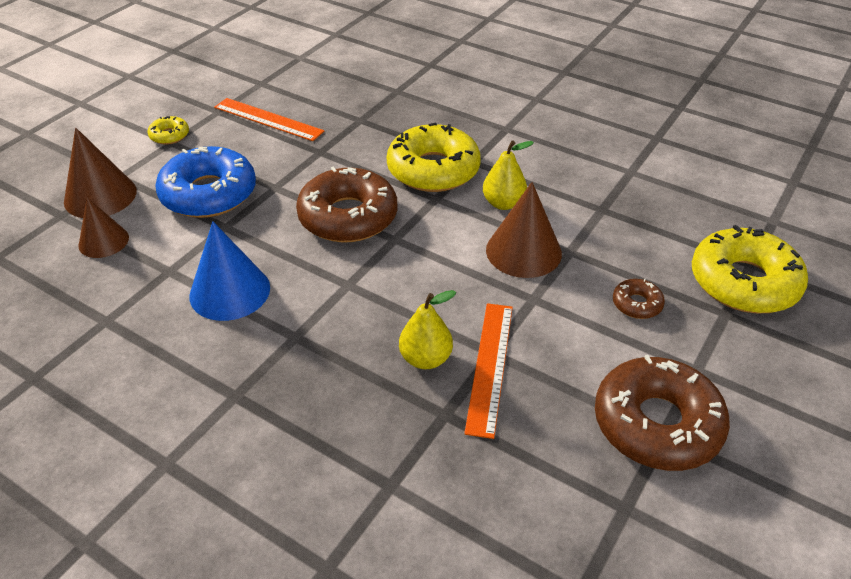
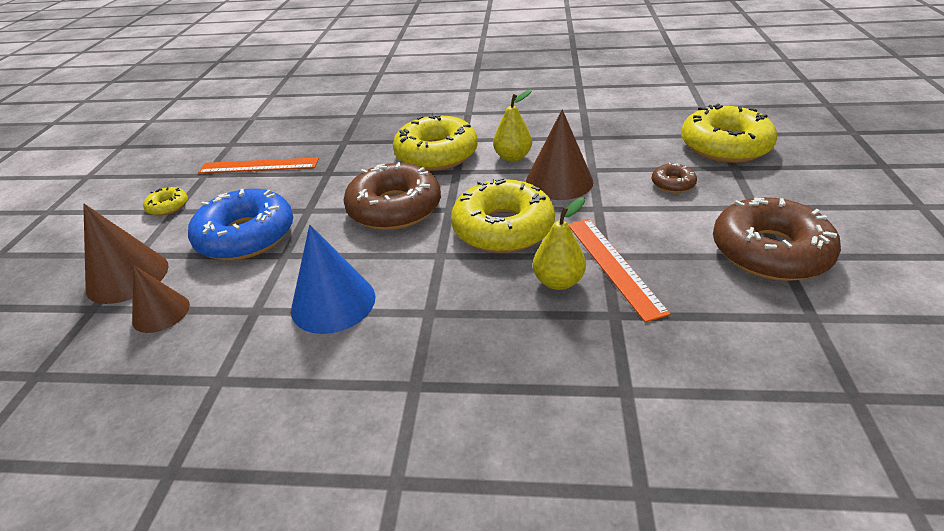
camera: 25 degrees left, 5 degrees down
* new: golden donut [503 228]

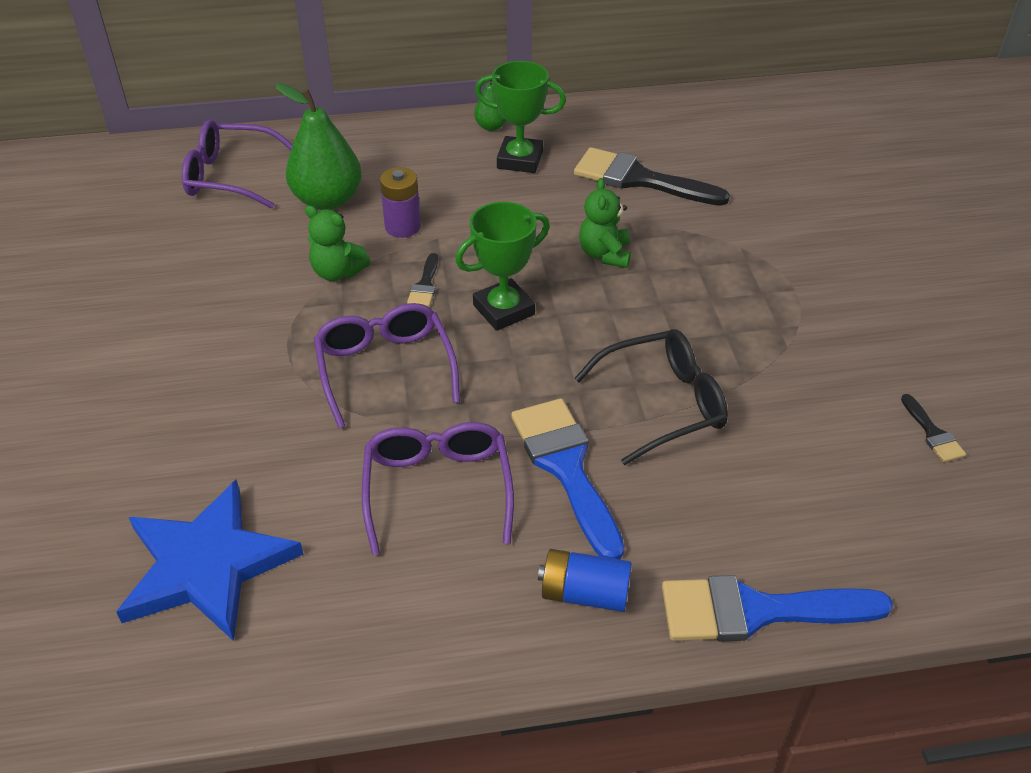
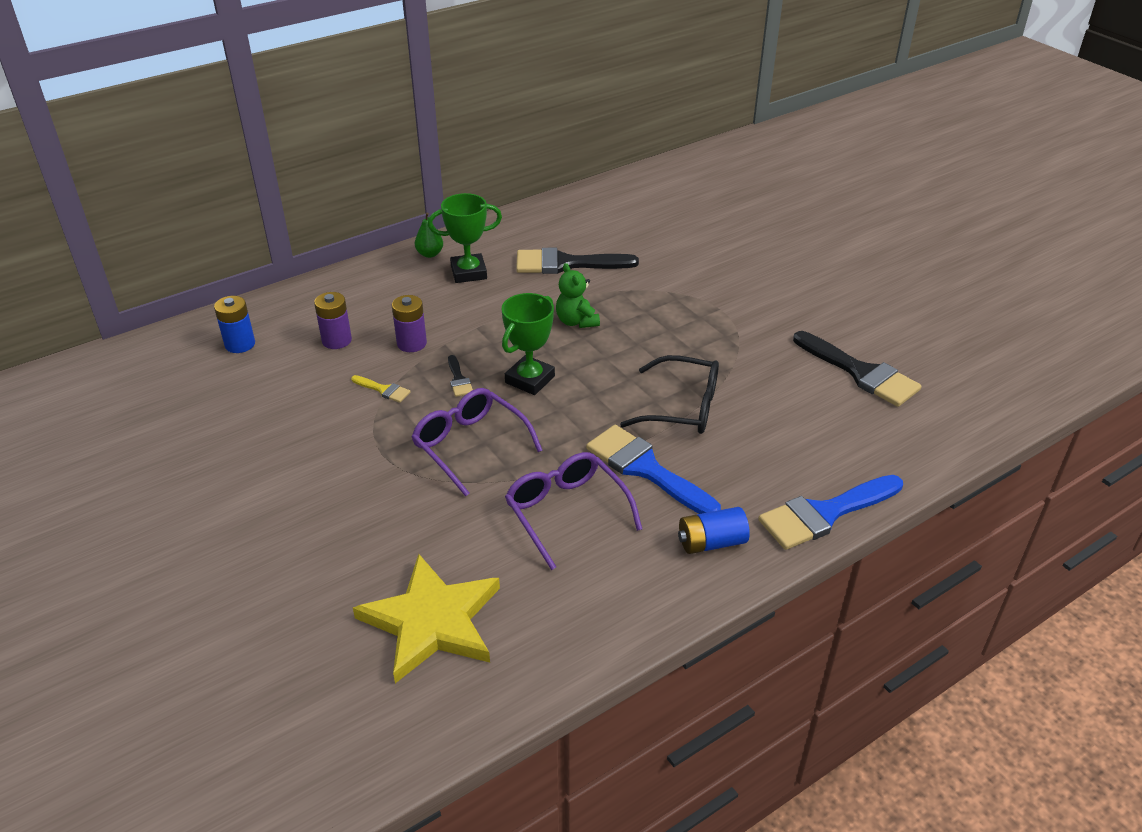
camera: 25 degrees left, 5 degrees down
* swapped: leaf-green pear [327 200] to violet AA battery [337 340]
* swapped: violet spectacles [230 176] to royal blue AA battery [240 344]
* swapped: leaf-green teddy bear [337 272] to golden paint brush [383 390]
* rotated: jet-black spectacles [663 404] = [683 407] 60 degrees clockwise
* scaled: jet-black paint brush [933 433] = [861 373] x2.17
* repainted: royal blue star shape [206 565] to golden star shape [432 621]

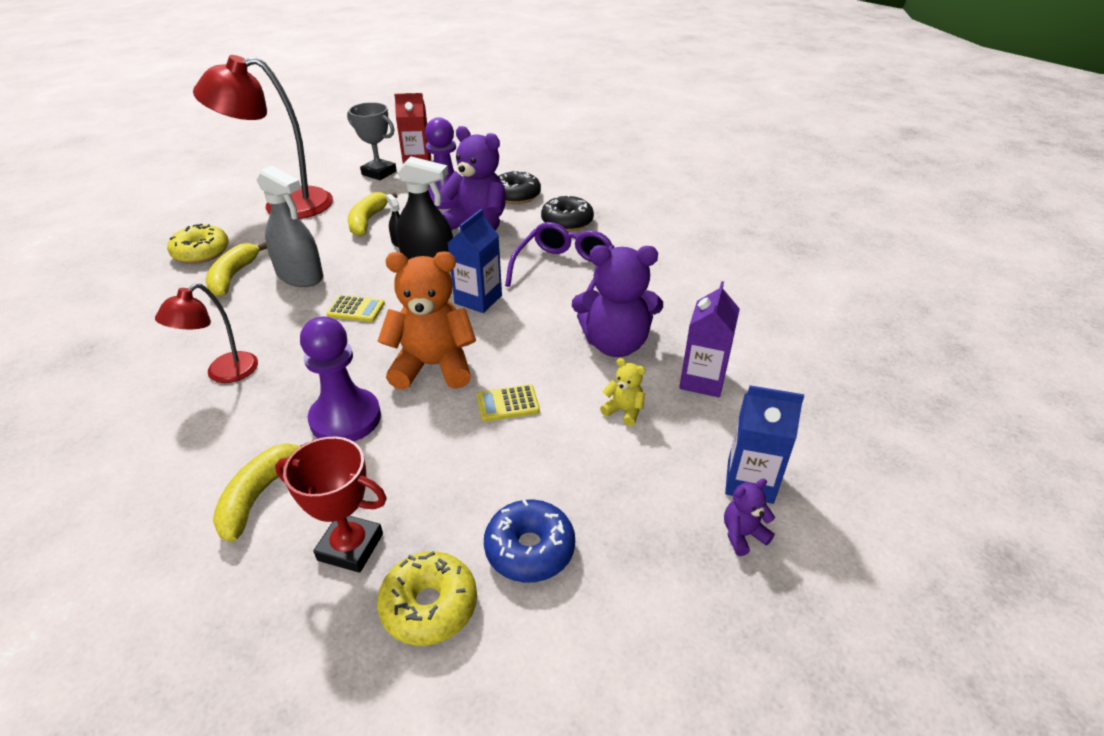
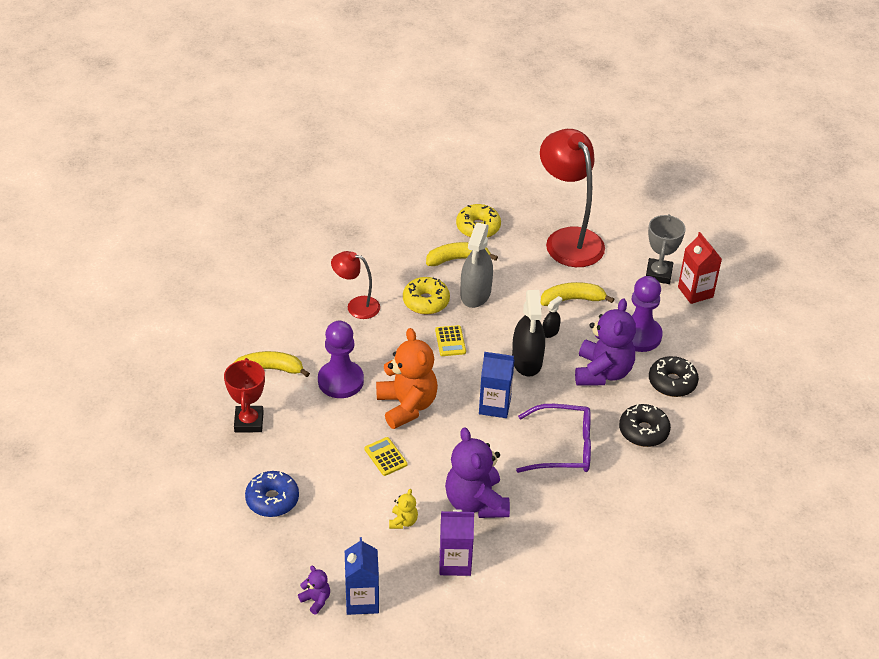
camera: 70 degrees right, 5 degrees up
* shifted: golden donut [429 606] to [426 301]

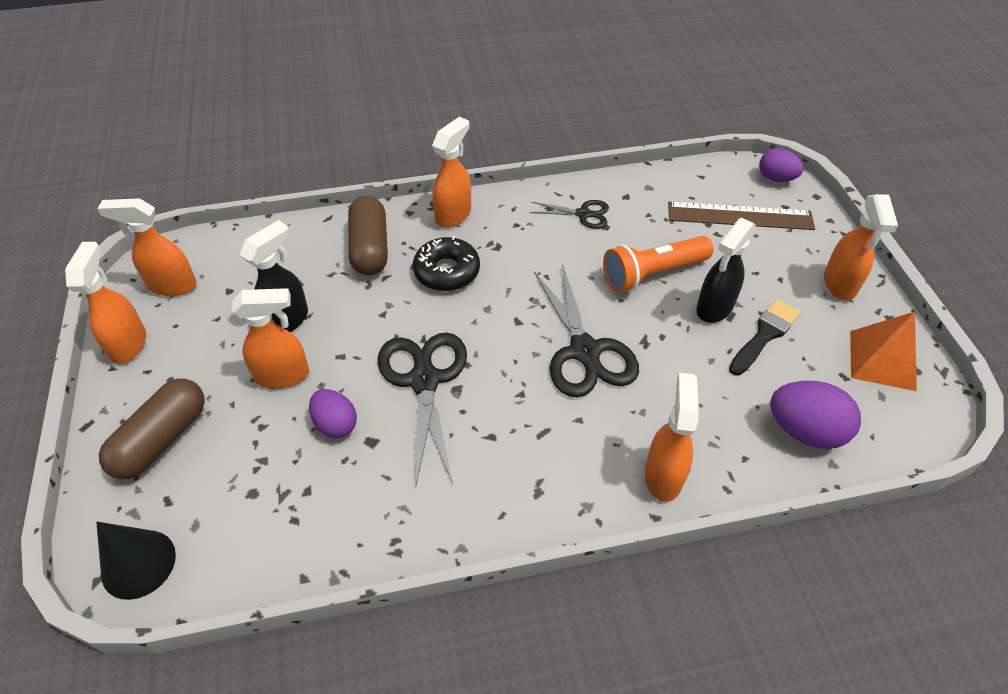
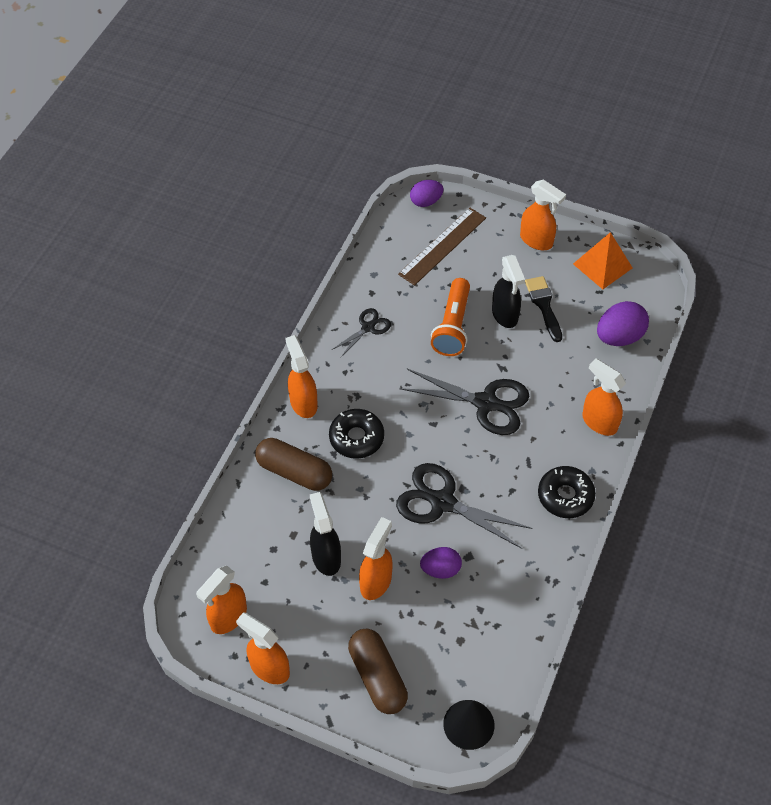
camera: 55 degrees left, 5 degrees up
* new: jet-black donut [565 496]

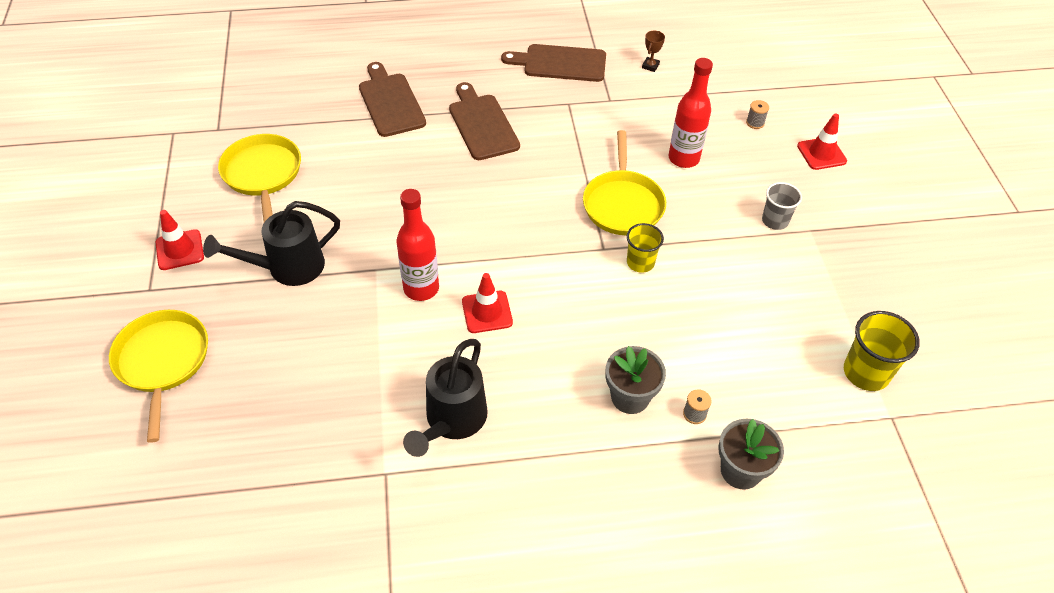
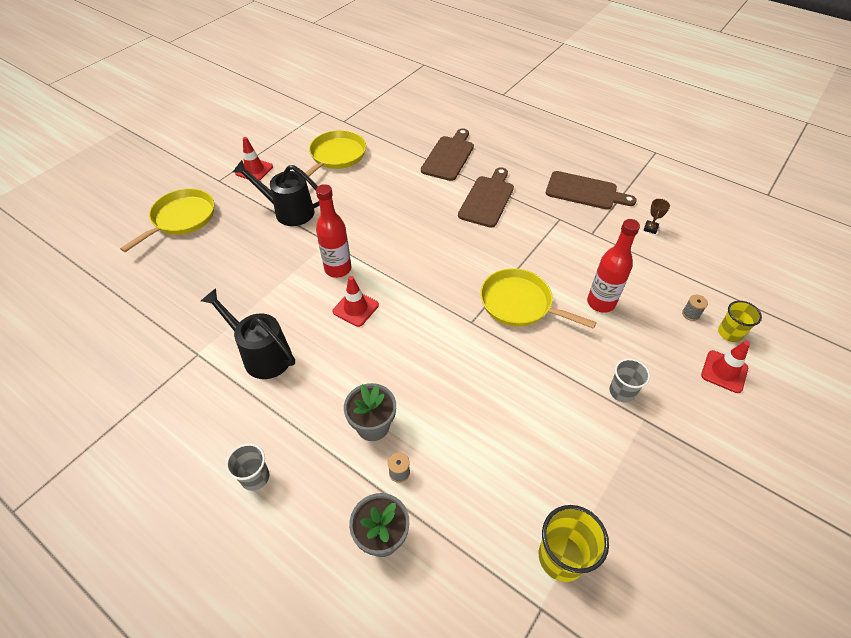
camera: 45 degrees right, 0 degrees up
* rotated: russet prize cup [650 66] = [650 228] 45 degrees counterclockwise
* rotated: russet chopping board [560 63] = [584 191] 150 degrees clockwise
* rotated: golden pan [623 204] = [519 303] 75 degrees clockwise
* shifted: golden cup [640 262] to [730 333]
* rotated: jet-black watering pot [452 421] = [261 354] 60 degrees clockwise
* new: grey cup [255 477]

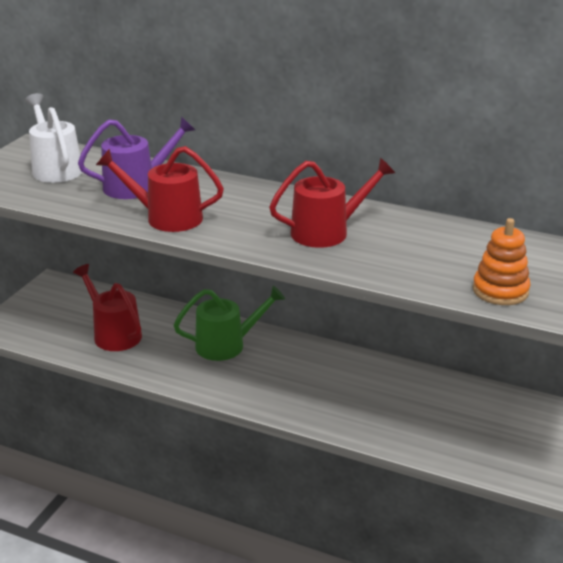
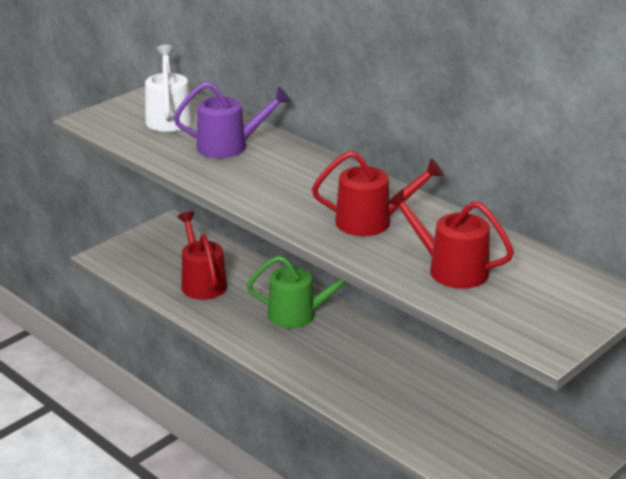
camera: 20 degrees right, 0 degrees up
* shifted: scarlet watering pot [166 217] to [450 269]
* gone: orange ring stacker [500 291]

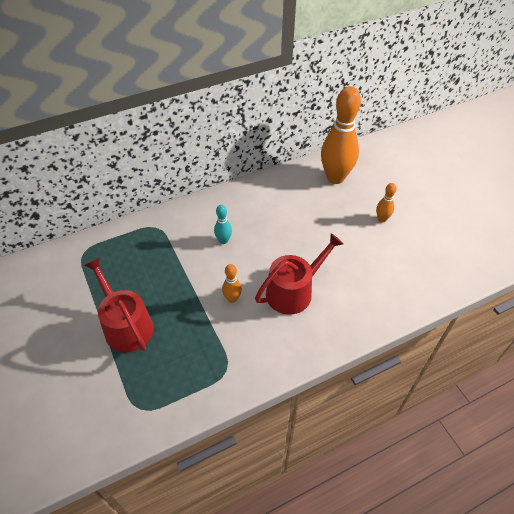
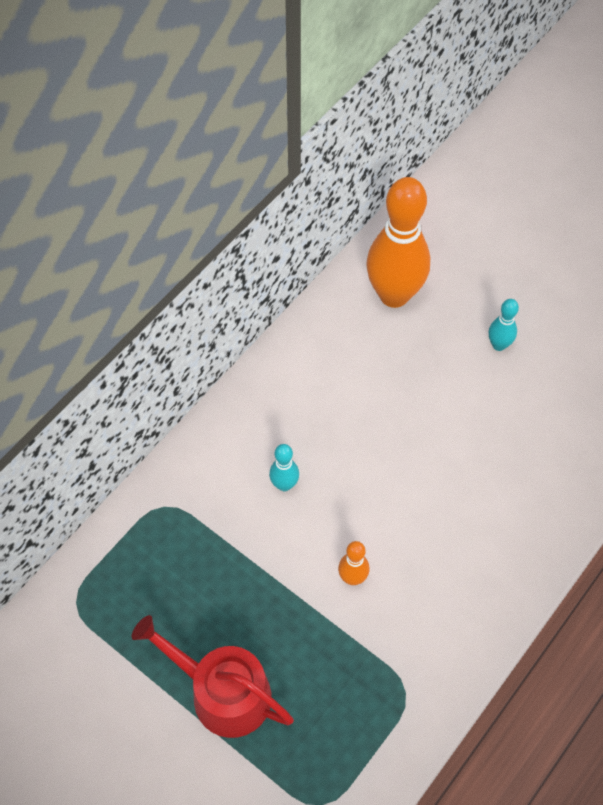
camera: 25 degrees left, 10 degrees up
* repainted: orange tenpin [382 219] to teal tenpin [499 345]
* gone: scarlet watering pot [293 291]

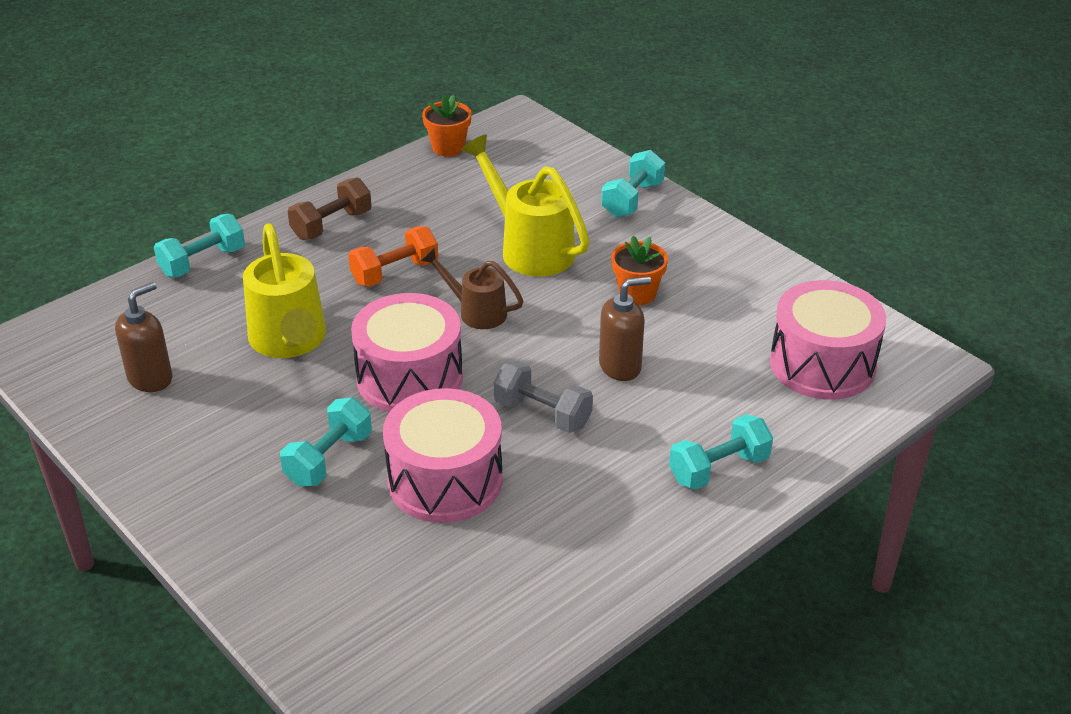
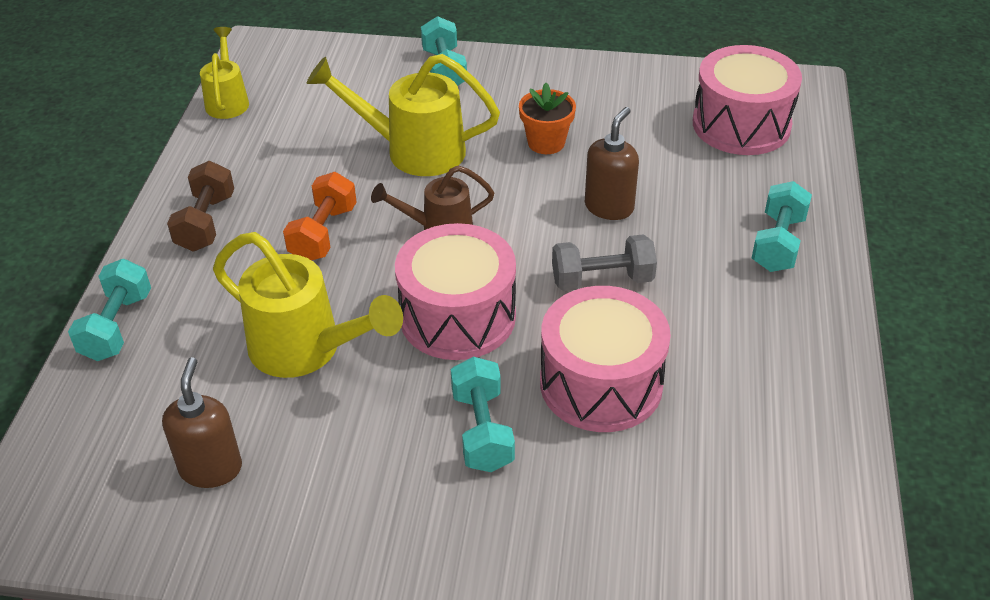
camera: 40 degrees left, 5 degrees up
* swapped: orange plant pot [448 147] to golden watering pot [227 100]

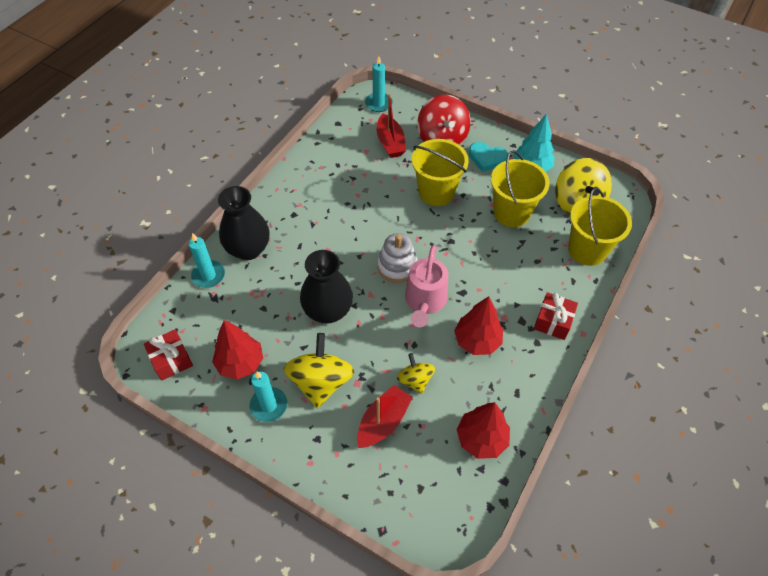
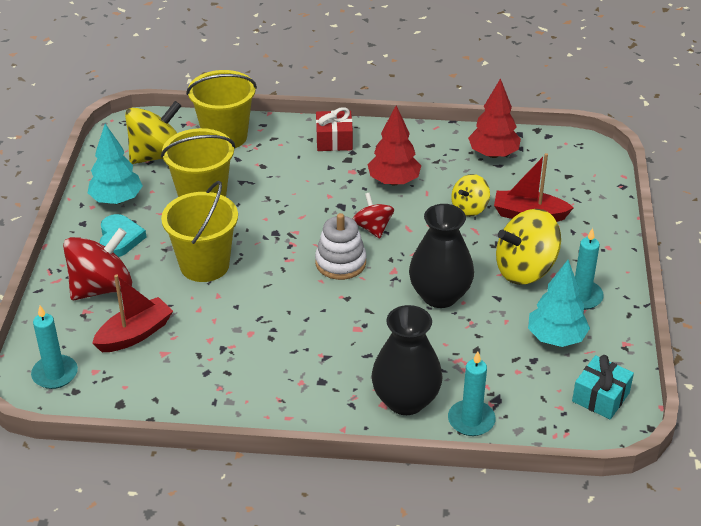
camera: 115 degrees left, 15 degrees down
* swapped: pink watering pot [425 301] to scarlet whirligig [373 228]
* repainted: scarlet toy tree [240 363] to teal toy tree [556 338]
* repainted: scarlet gift [171 360] to teal gift [600 397]

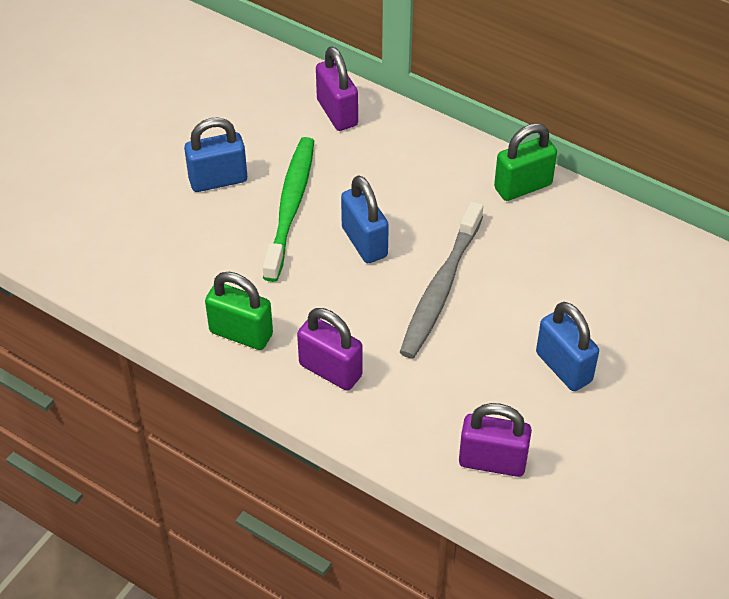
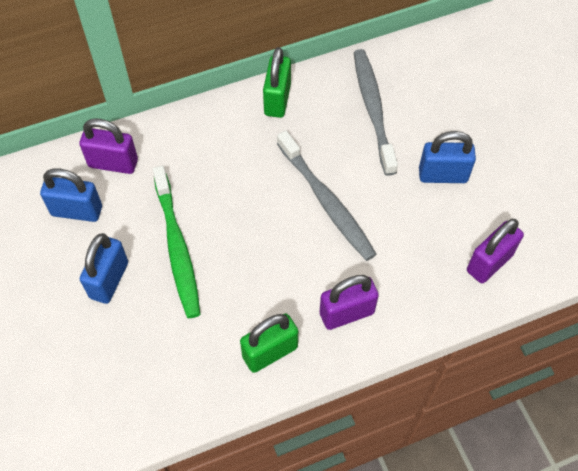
camera: 55 degrees left, 10 degrees up
* rotated: leaf-green dental brush [290 207] = [177 247] 150 degrees counterclockwise
* shifted: royal blue small lock [364 242] to [77 211]
* new: grey dental brush [373 109]

